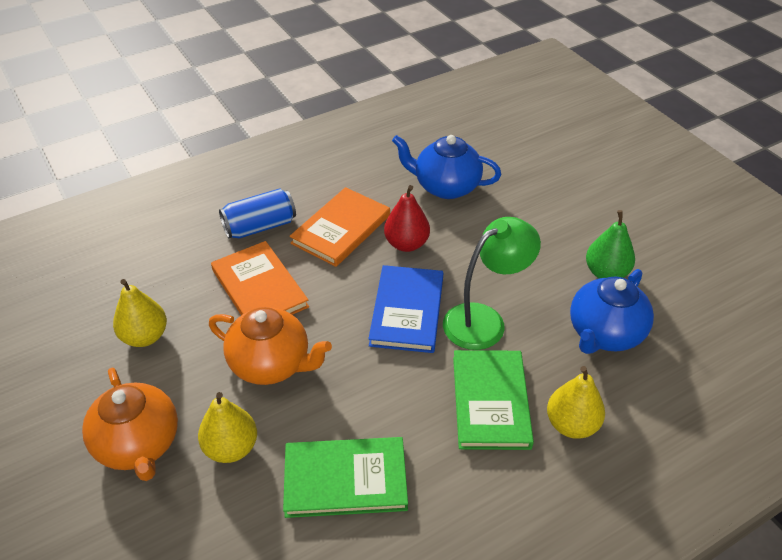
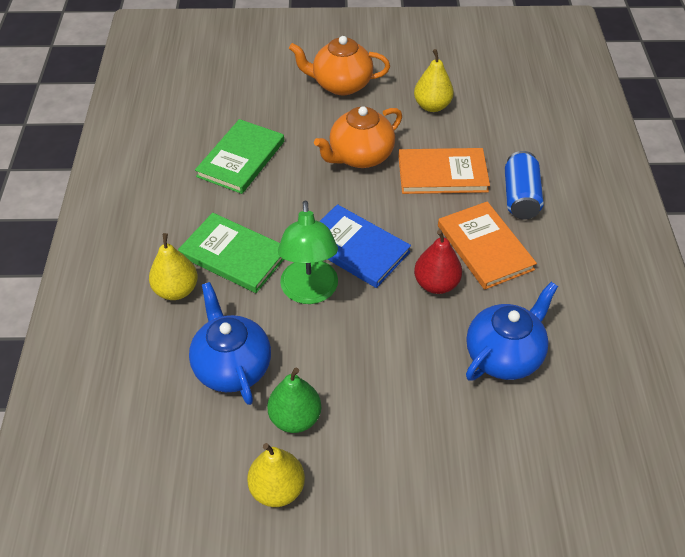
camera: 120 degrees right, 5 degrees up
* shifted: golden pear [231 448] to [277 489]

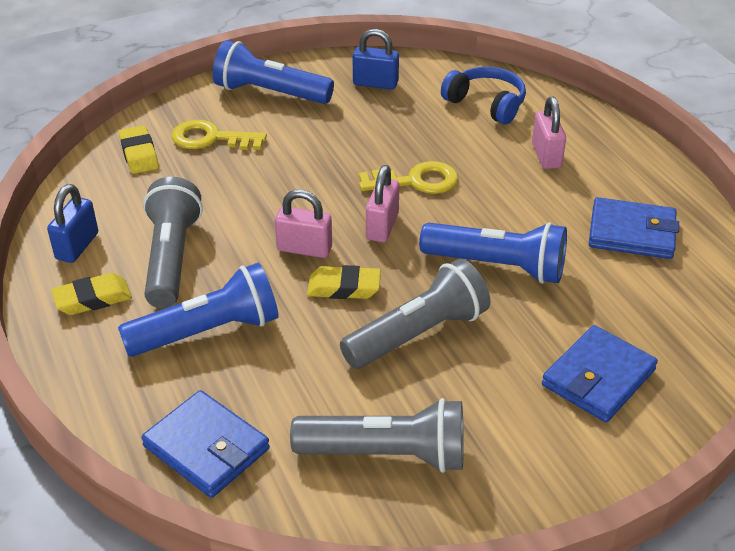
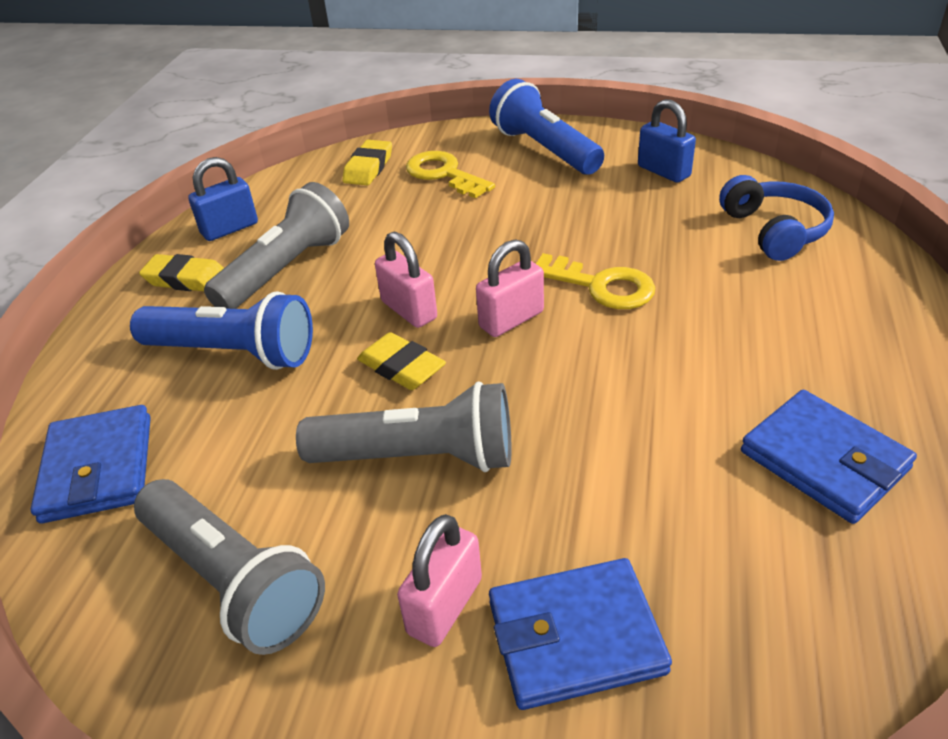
camera: 40 degrees right, 0 degrees up
* shifted: pink small lock [546 155] to [445 606]
* gone: royal blue torch [498 266]

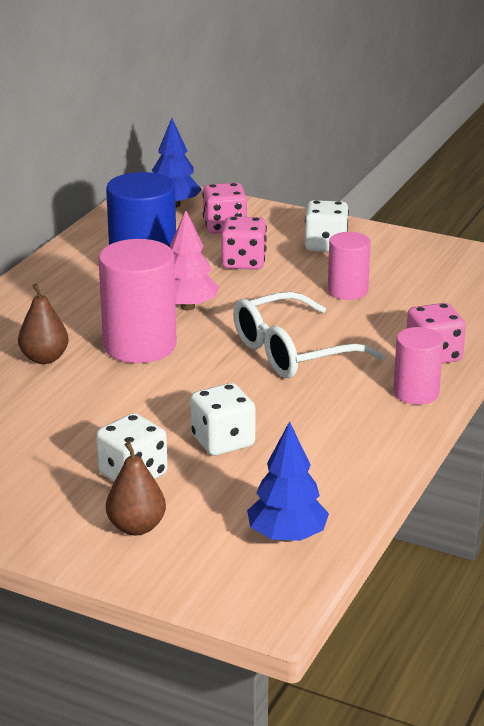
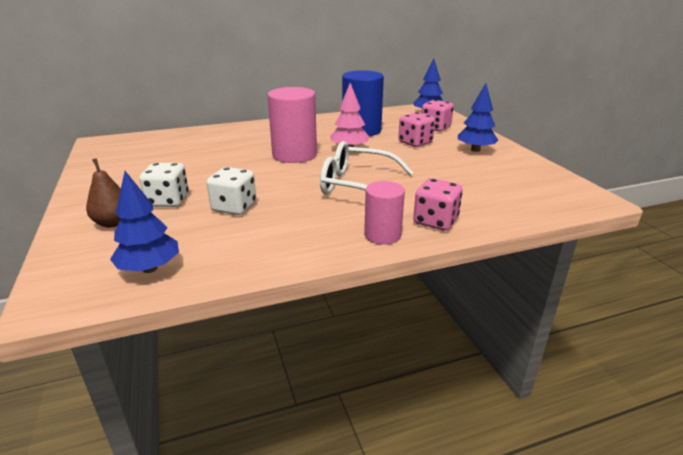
camera: 45 degrees right, 0 degrees up
* swapped: pure white game die [326 245] to royal blue toy tree [475 150]
* gone: pink solid cylinder [347 291]
* gone: russet pear [44 358]

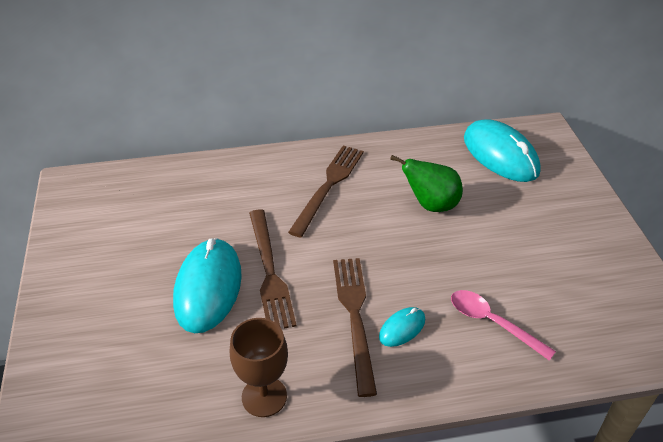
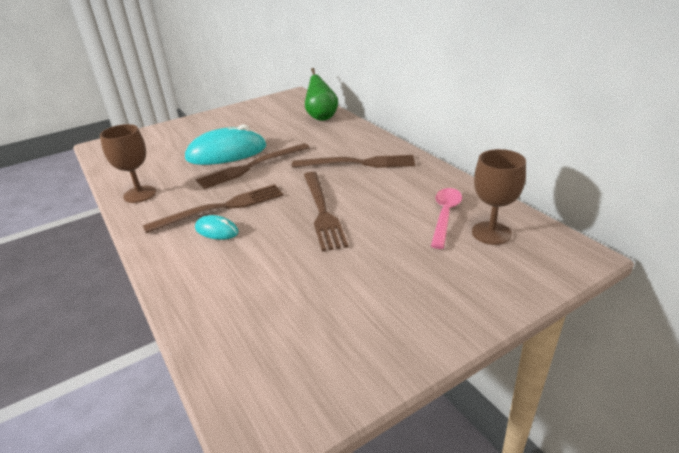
camera: 70 degrees right, 10 degrees down
* swapped: teal computer mouse [500 155] to russet goblet [491 233]
* shifted: leaf-green pear [430 205] to [321 117]
* shifted: pink spoon [493 323] to [445 216]
* new: russet table fork [322 211]

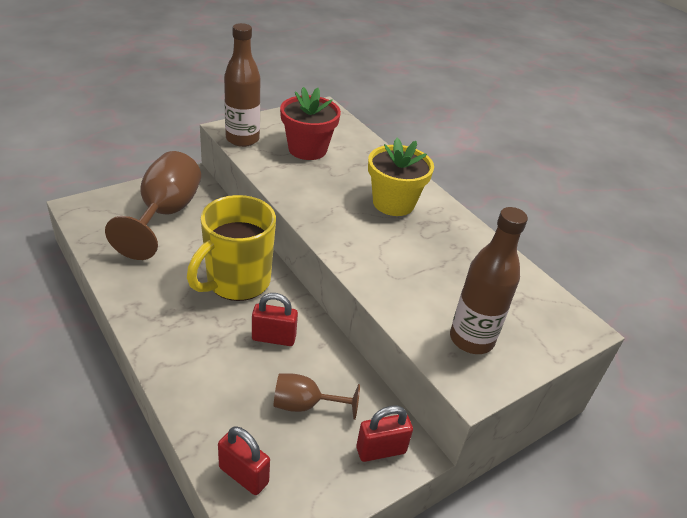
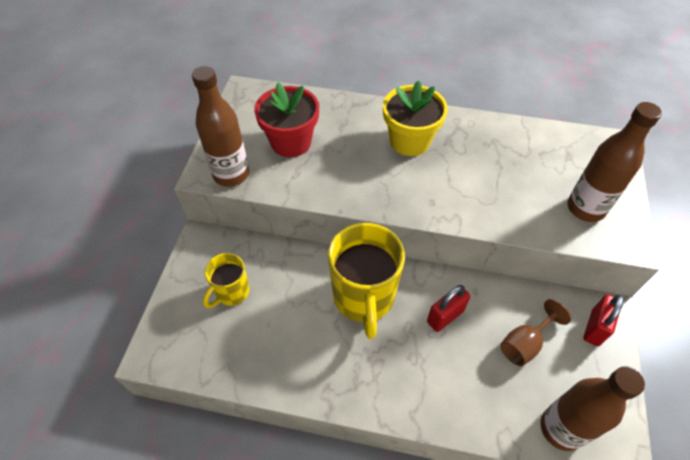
camera: 40 degrees left, 15 degrees up
* swapped: russet goblet [165 214] to golden coffee mug [231 292]
* swapped: scarlet small lock [244 475] to russet bottle [561 428]

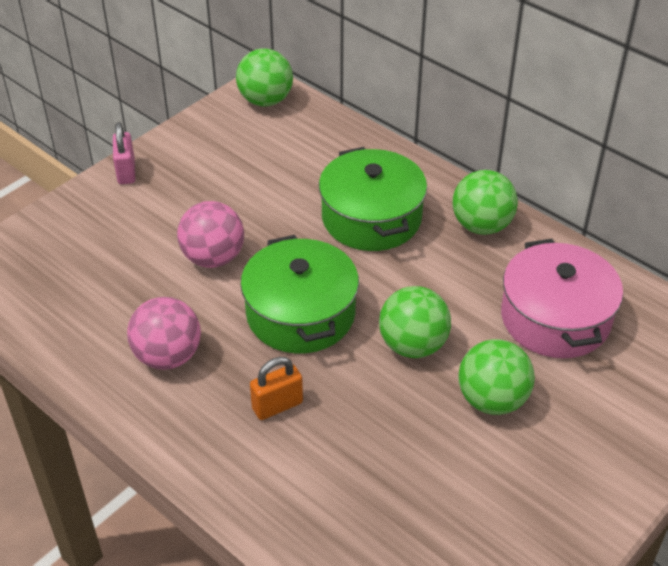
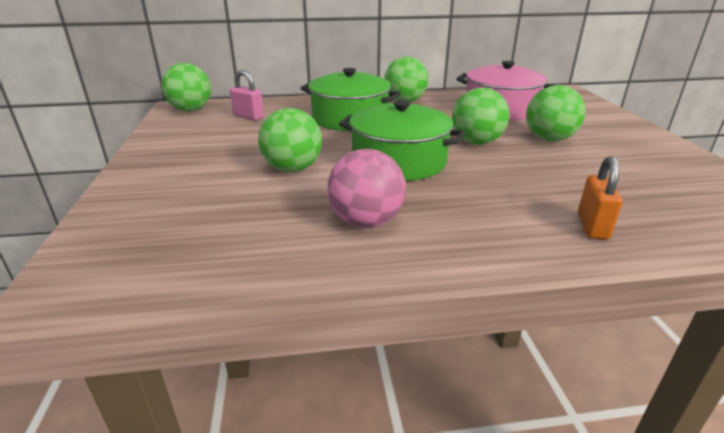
camera: 50 degrees left, 15 degrees down
* shifted: pink small lock [126 172] to [248 117]
* repainted: pink ball [213 258] to leaf-green ball [292 169]
* shifted: orange small lock [277 405] to [592 226]

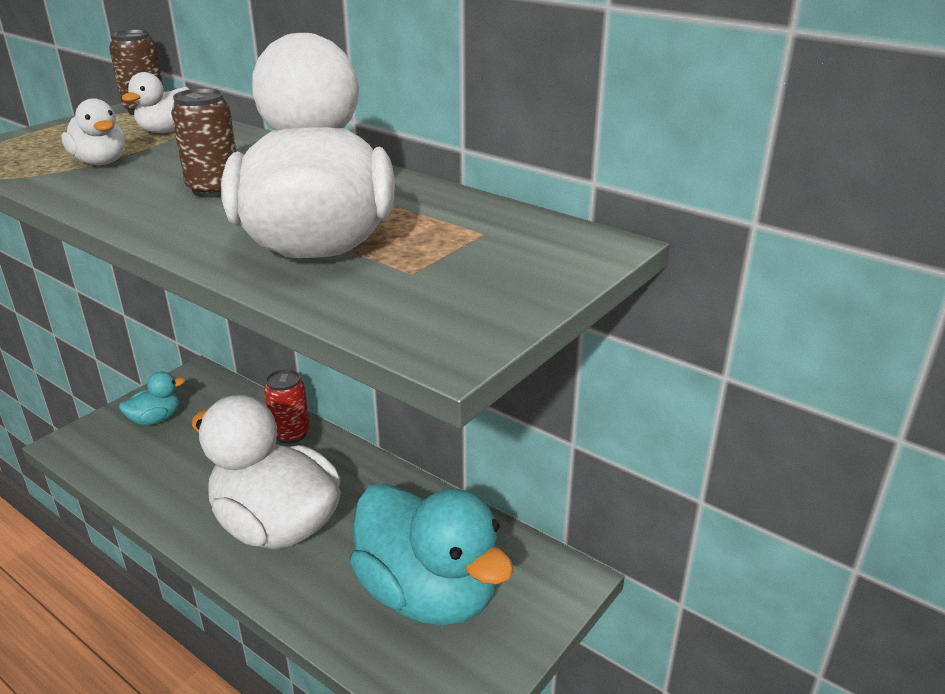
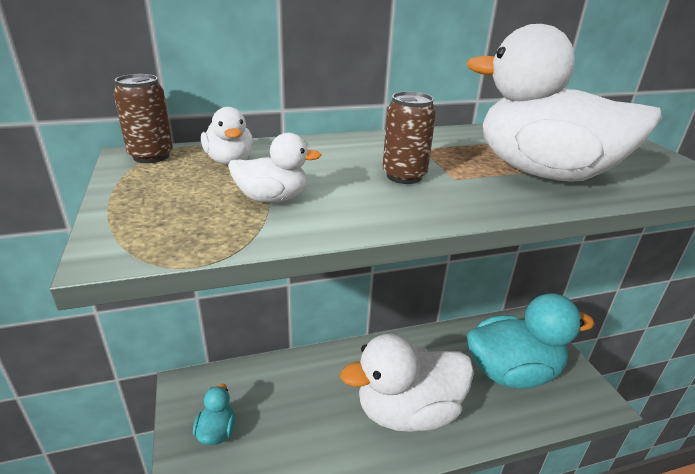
camera: 55 degrees left, 0 degrees up
* gone: scarlet soda can [291 434]

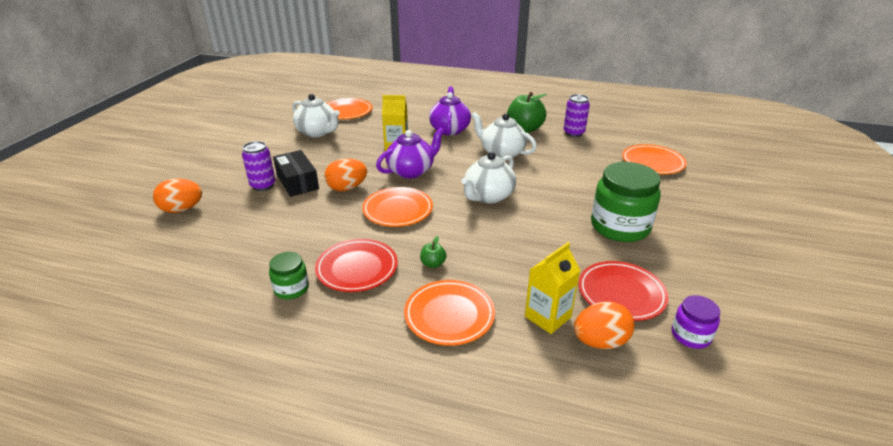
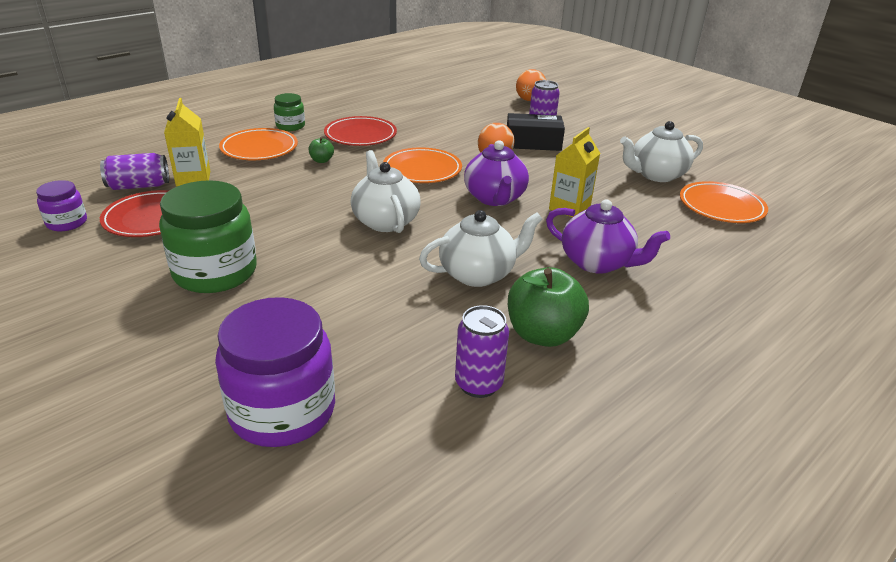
camera: 120 degrees right, 0 degrees up
* swapped: orange plate [652 162] to violet preserve jar [282 411]
* shifted: leaf-green preserve jar [291 289] to [290 126]
* swapped: orange egg shape [600 342] to violet soda can [139 186]

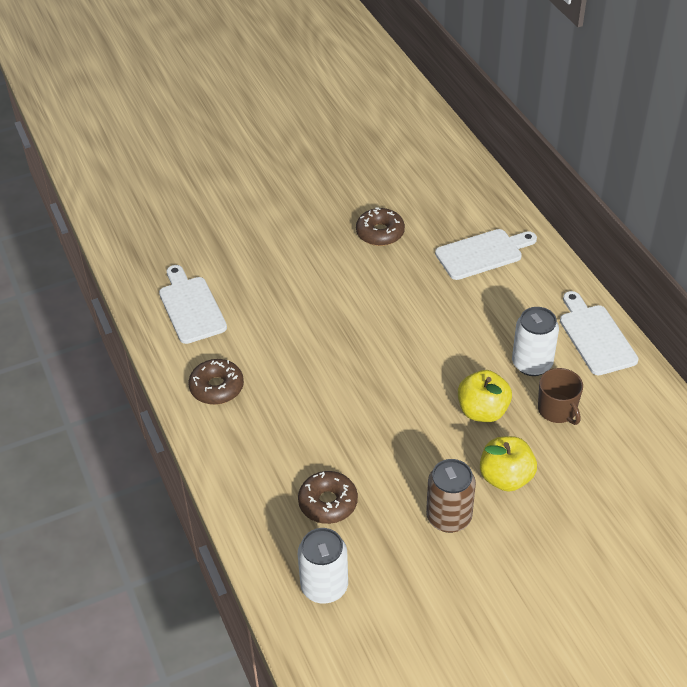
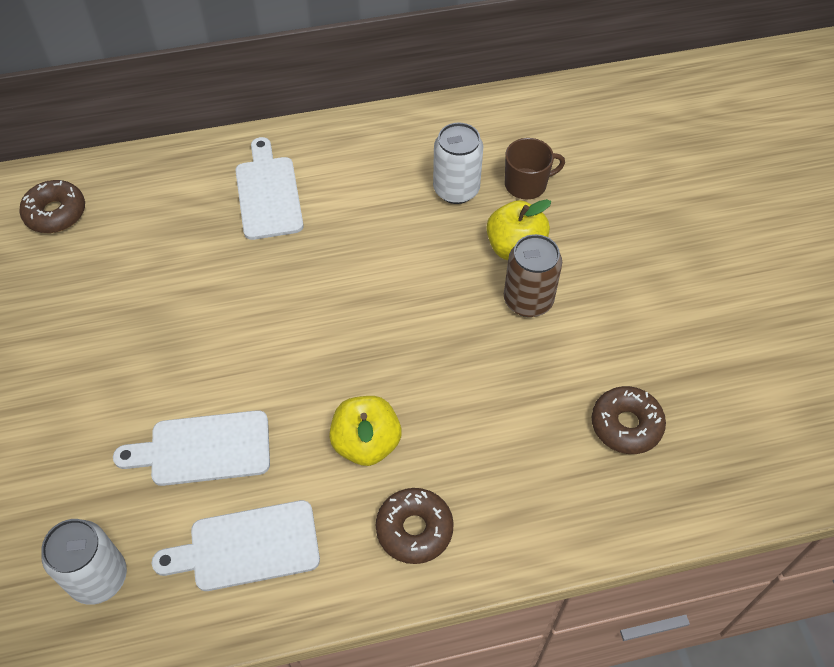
camera: 80 degrees left, 10 degrees up
* shifted: russet donut [380 233] to [55 213]
* shifted: pure white chopping board [595 337] to [203 449]
* shifted: golden apple [506 478] to [366 443]
* shifted: russet soda can [449 517] to [528 300]
* shifted: pure white soda can [324 586] to [99 577]

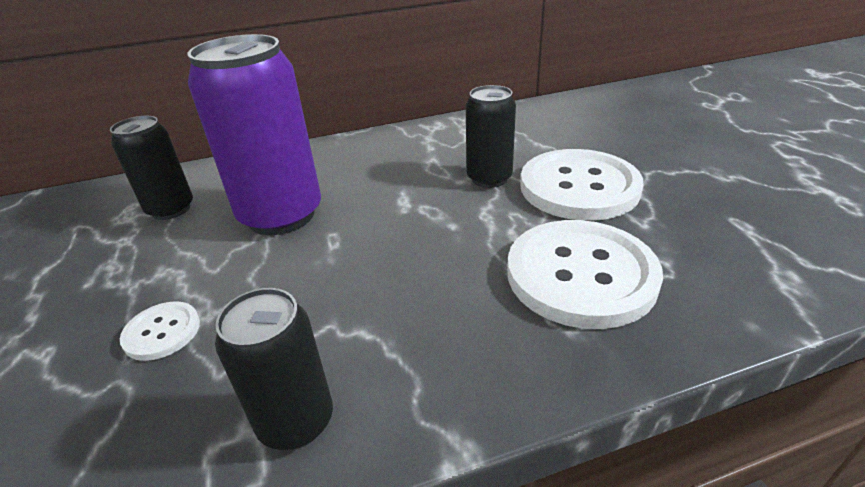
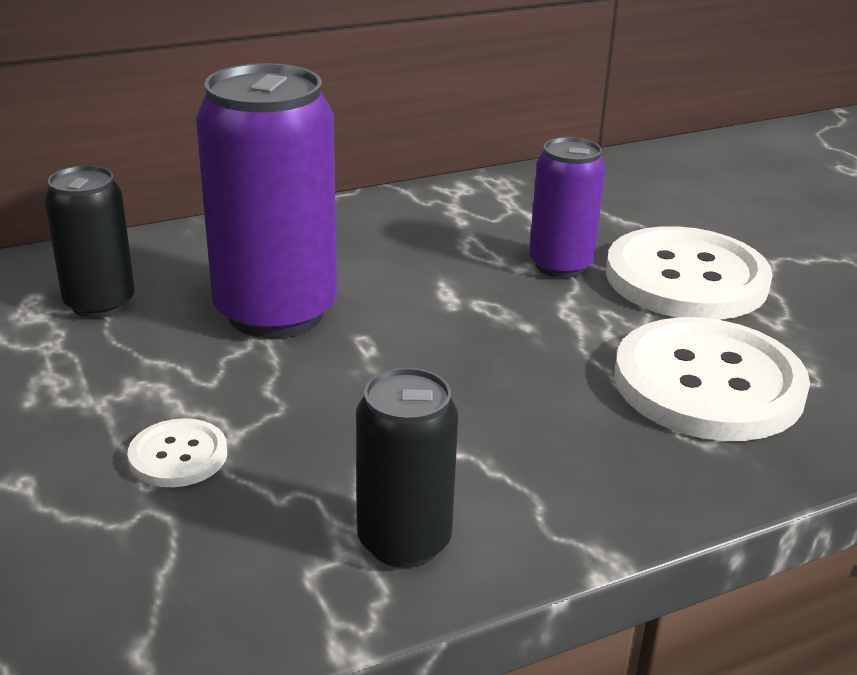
camera: 10 degrees left, 5 degrees down
* repainted: jet-black soda can [489 178] to violet soda can [560 265]

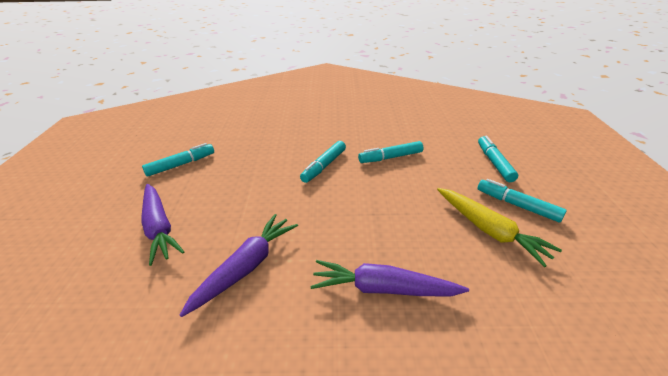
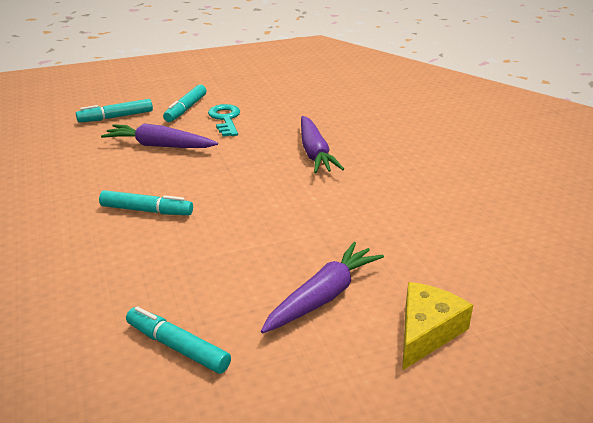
camera: 110 degrees left, 5 degrees down
* gone: teal marker pen [390 157]
* swapped: golden root vegetable [489 230] to teal door key [225 119]
* shifted: violet root vegetable [246 267] to [159 146]
* new: golden cheese wedge [426 332]

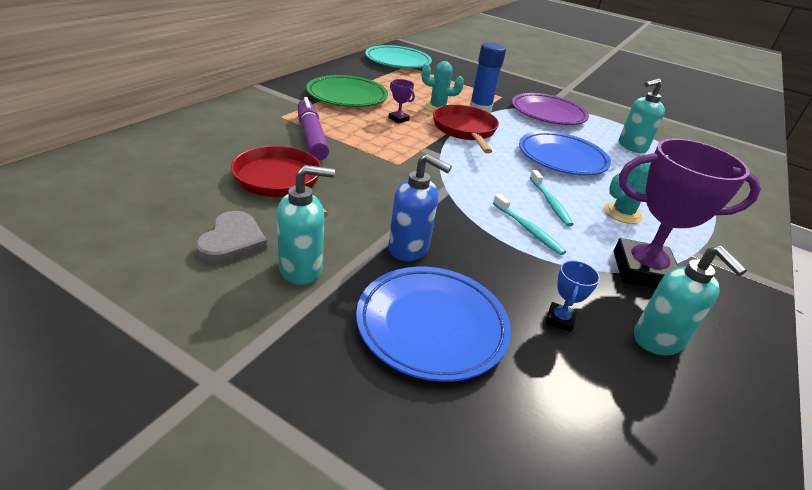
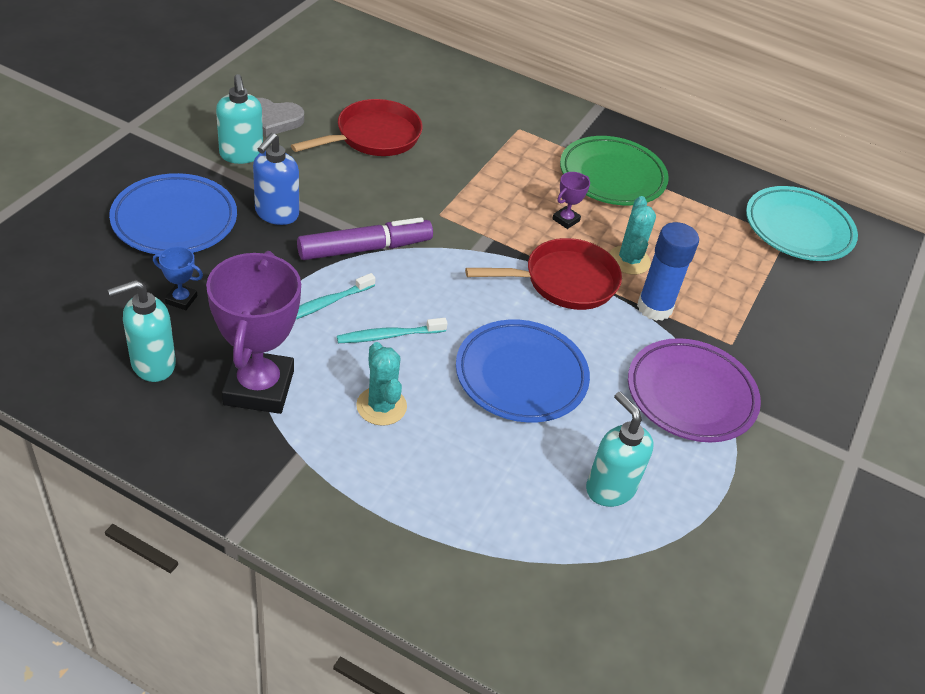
camera: 85 degrees right, 10 degrees up
* shifted: violet marker pen [311 136] to [365 248]

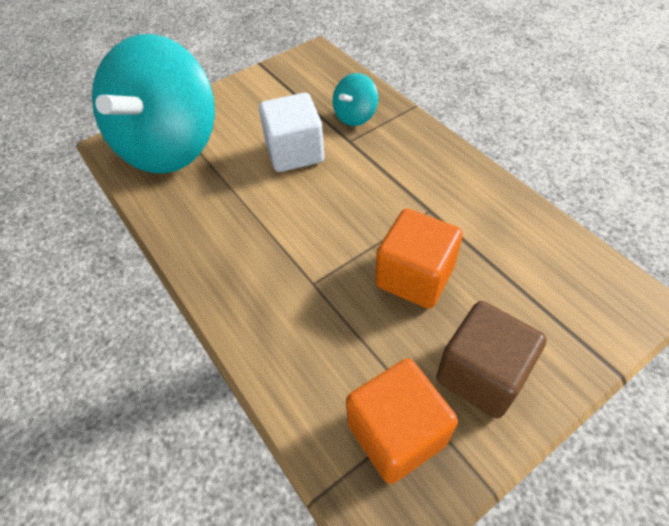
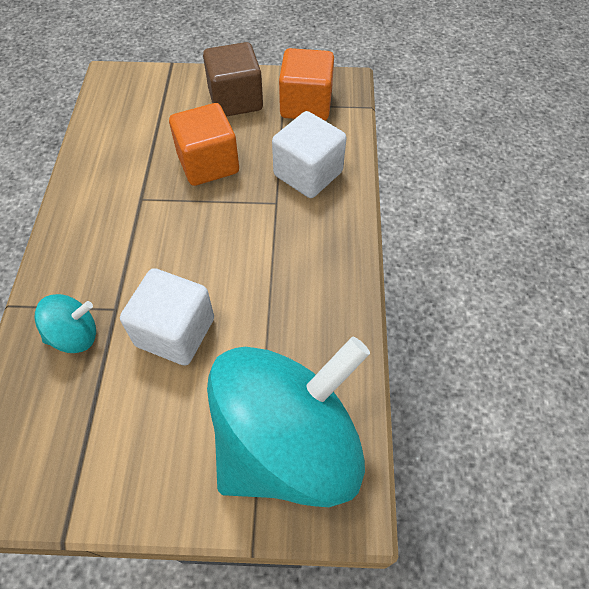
camera: 145 degrees left, 5 degrees up
* new: pure white solid cube [308 174]

